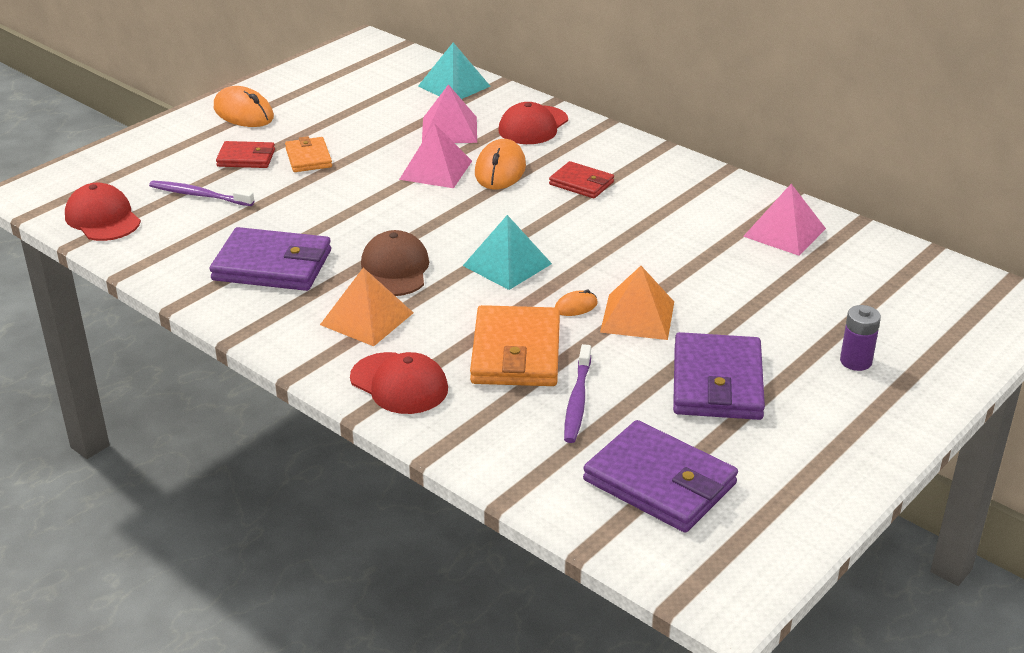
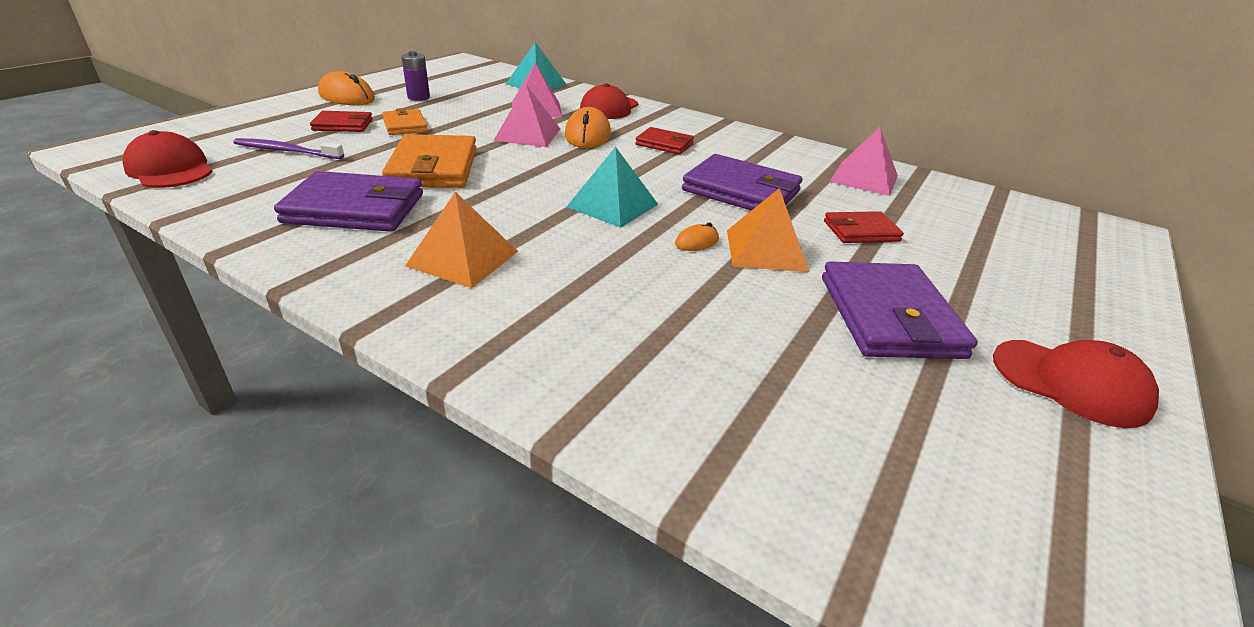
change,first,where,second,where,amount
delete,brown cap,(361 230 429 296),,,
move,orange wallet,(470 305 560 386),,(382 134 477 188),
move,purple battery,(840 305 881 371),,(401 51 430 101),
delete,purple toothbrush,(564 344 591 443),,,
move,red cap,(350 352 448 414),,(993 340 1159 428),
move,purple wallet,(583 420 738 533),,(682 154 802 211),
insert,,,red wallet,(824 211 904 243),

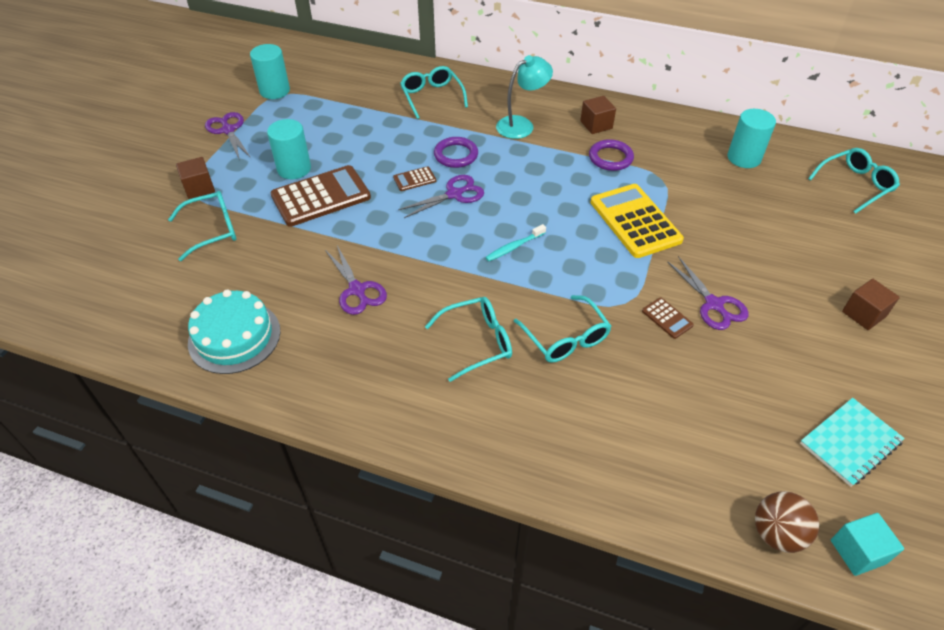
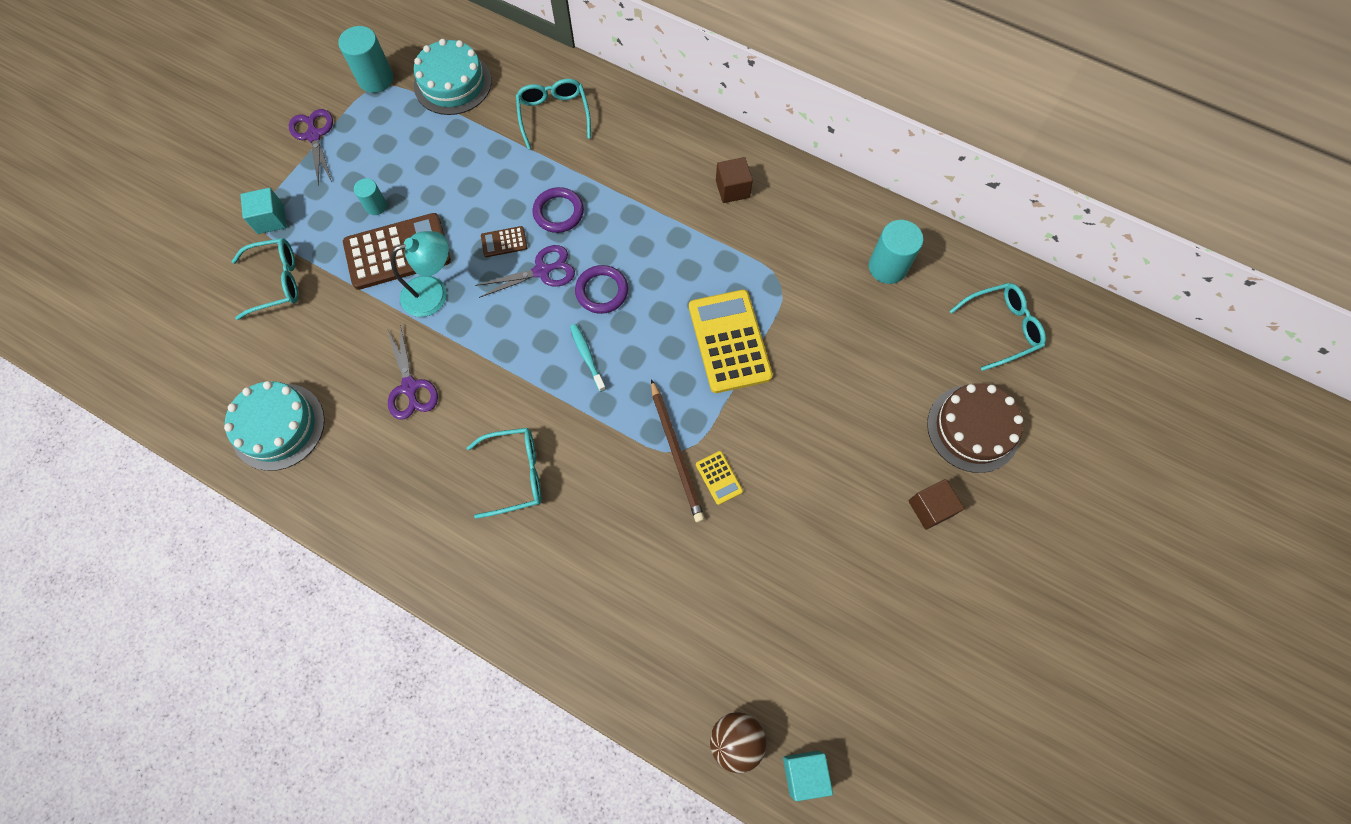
change,first,where,second,where,amount
move,turquoise lamp,(496 55 553 139),,(391 231 449 317),
resize,turquoise cylinder,(267 119 311 179),,(354 178 387 215),x0.58
move,purple ring,(589 139 634 171),,(575 265 628 314),
recolor,brown cube,(176 157 215 199),turquoise cube,(241 188 287 234),
rotate,turquoise toothbrush,(485 224 546 262),,(570 324 606 392),90 degrees clockwise
delete,purple scissors,(667 256 749 330),,,
delete,turquoise glasses,(514 295 611 363),,,
recolor,brown calculator,(642 297 694 339),yellow calculator,(696 451 743 505),
delete,turquoise notebook,(800 398 905 487),,,
insert,,,turquoise cake,(414 39 492 115),
insert,,,brown pencil,(651 379 705 522),
insert,,,brown cake,(927 383 1023 473),

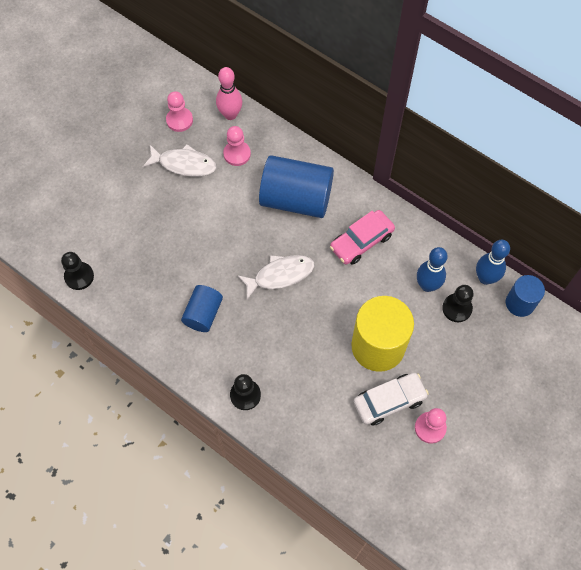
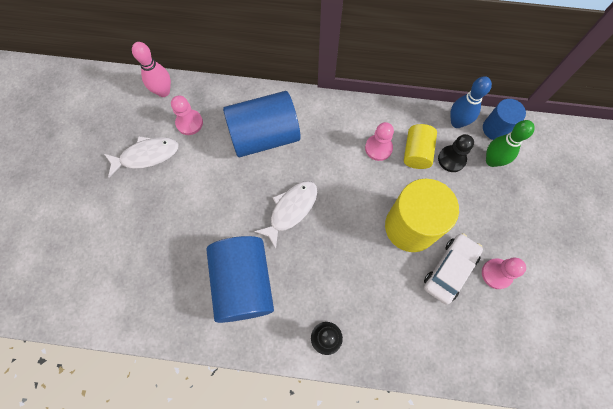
change,first,where,second,where,amount
move,pink pawn,(166 91 193 132),,(365 122 394 161),
delete,pink car,(330 210 395 265),,,
replace,blue bowling pin,(417 247 448 292),yellow cylinder,(404 124 437 169),
delete,black pawn,(61 252 94 290),,,
resize,blue cylinder,(181 285 223 332),,(206 236 274 323),x1.79
insert,,,green bowling pin,(486 120 535 167),

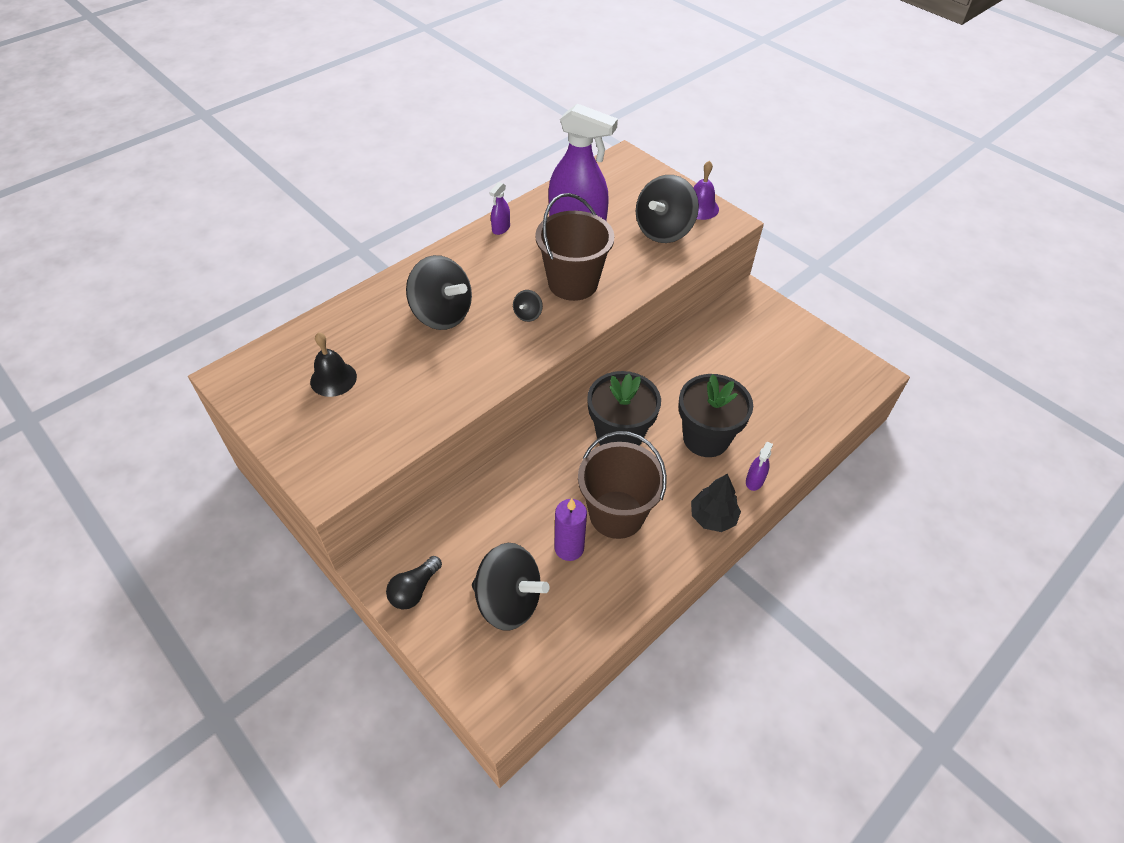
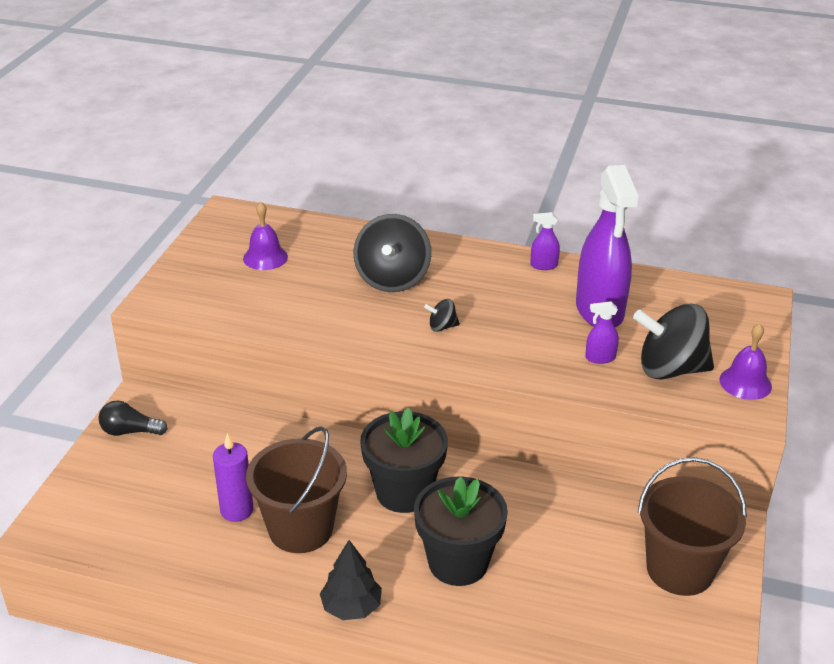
change,first,where,second,where,amount
move,brown bucket,(535 193 614 301),,(638 457 747 596),
recolor,black bell,(310 332 357 397),purple bell,(243 202 288 270),
move,purple spray bottle,(746 442 773 491),,(585 301 619 364),
delete,black spinning top,(472 543 550 630),,,

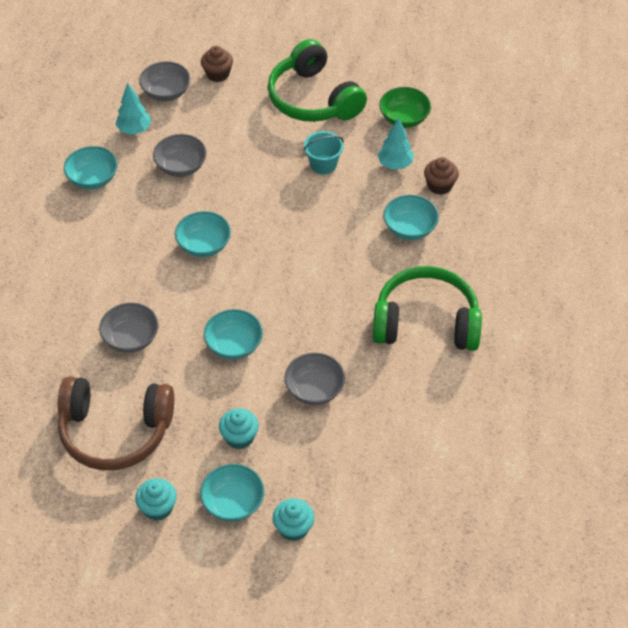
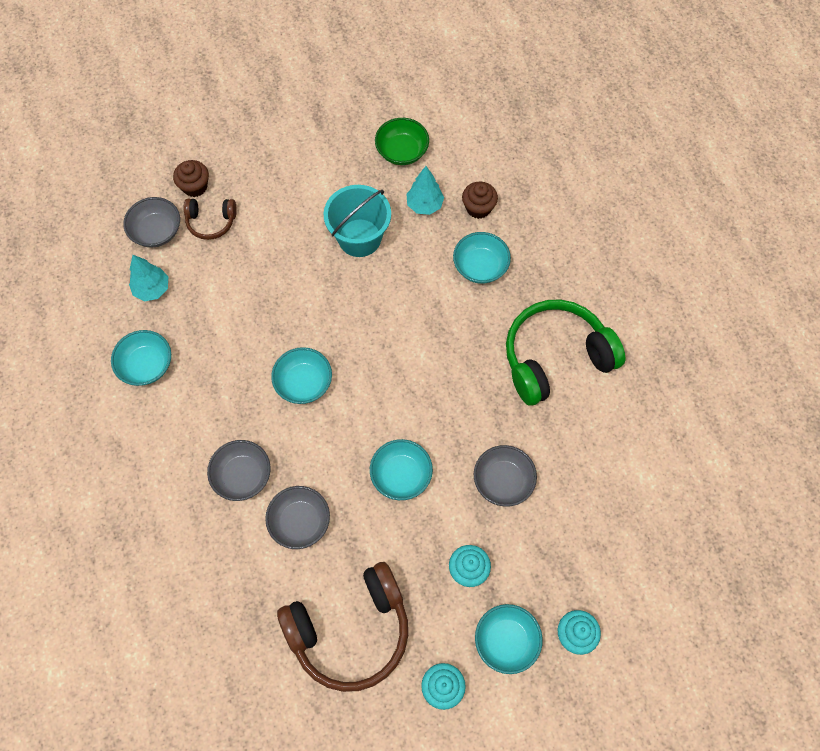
change,first,where,second,where,amount
delete,green headphones,(267 39 367 122),,,
resize,turquoise bucket,(304 131 344 174),,(323 185 391 257),x1.57
move,grey bowl,(153 134 207 177),,(207 440 271 501),
insert,,,brown headphones,(184 199 237 240),

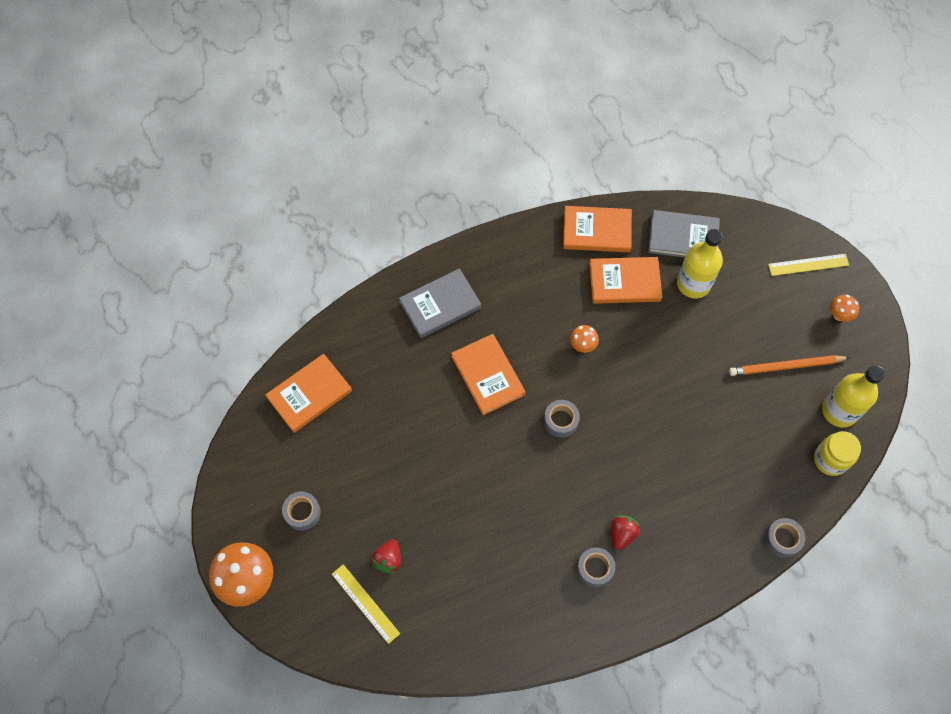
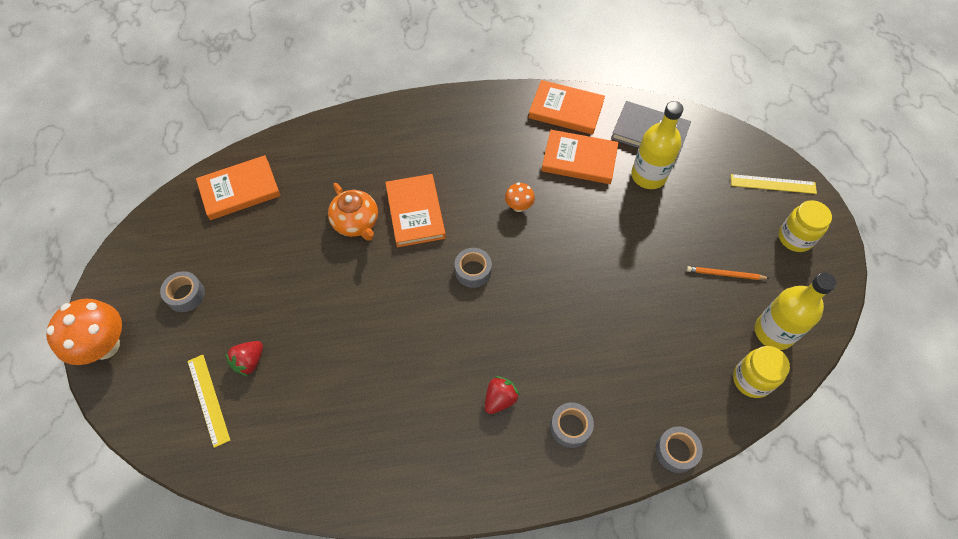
change,first,where,second,where,amount
delete,grey book,(399 269 481 338),,,
replace,orange mushroom,(830 295 859 322),yellow jar,(779 200 832 252),
resize,orange pencil,(729 355 850 376),,(687 266 769 280),x0.61
move,grey tape,(577 548 615 588),,(550 402 594 448),
insert,,,orange teapot,(328 183 378 241),

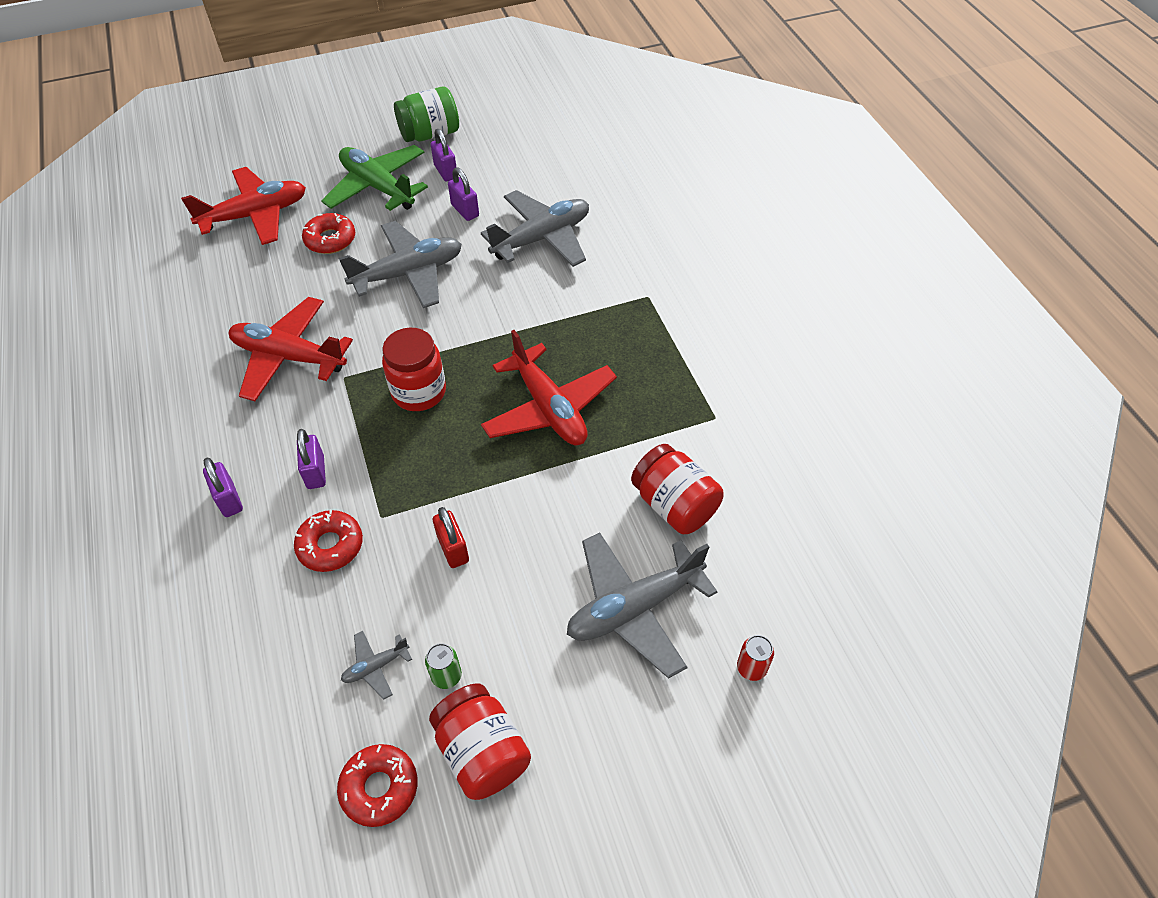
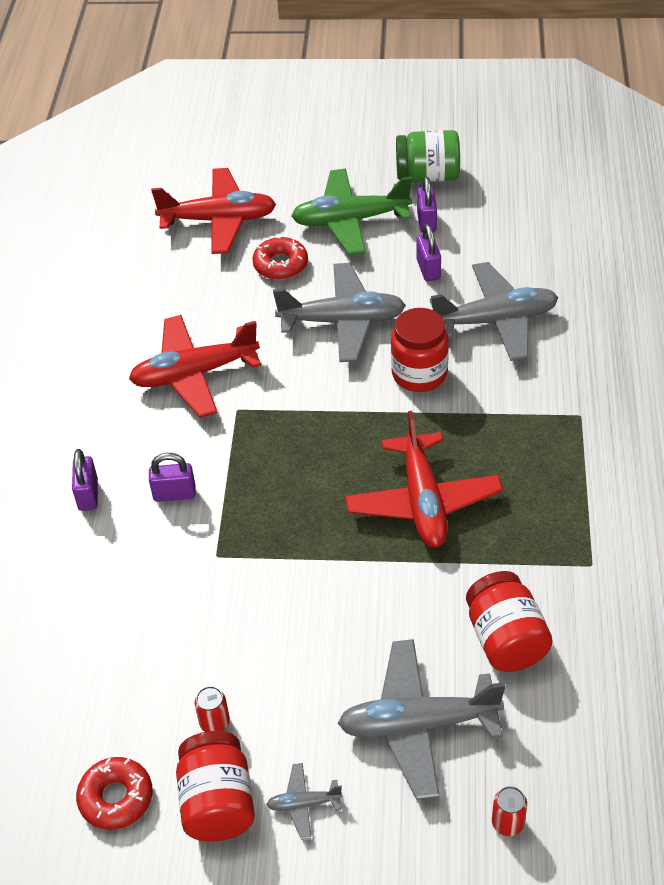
change,first,where,second,where,amount
rotate,green plane,(321 145 428 211),,(291 169 412 255),75 degrees counterclockwise
rotate,red plane,(229 297 353 401),,(129 315 261 418),60 degrees counterclockwise
move,red jar,(382 328 446 411),,(391 308 449 392),
rotate,purple padlock,(297 429 326 489),,(149 453 196 502),75 degrees clockwise
delete,red padlock,(433 507 469 568),,,
delete,red donut,(294 509 363 572),,,
move,grey plane,(341 631 412 699),,(266 763 343 840),
recolor,green can,(425 643 462 689),red can,(195 686 230 732),

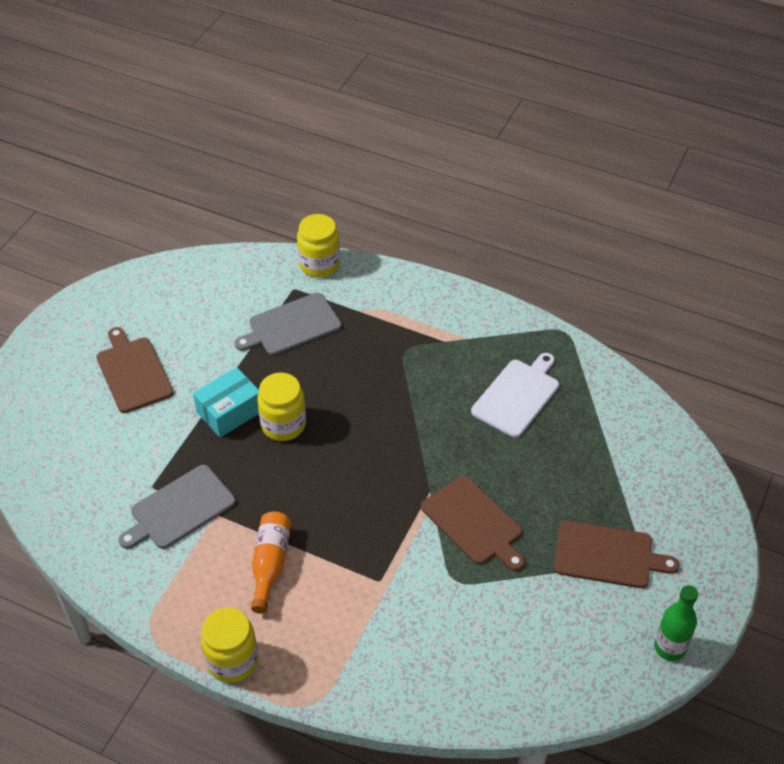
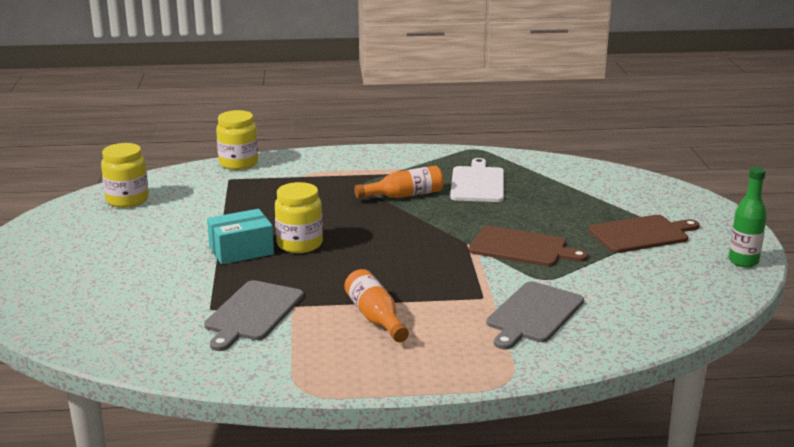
change,first,where,second,where,amount
move,grey cutting board,(235 293 342 355),,(487 281 584 349),
delete,brown cutting board,(96 327 174 413),,,
rotate,turquoise box,(193 367 259 438),,(207 209 274 265),45 degrees clockwise
move,yellow jar,(201 607 258 683),,(101 143 149 208),
insert,,,orange bottle,(354 166 444 198),

